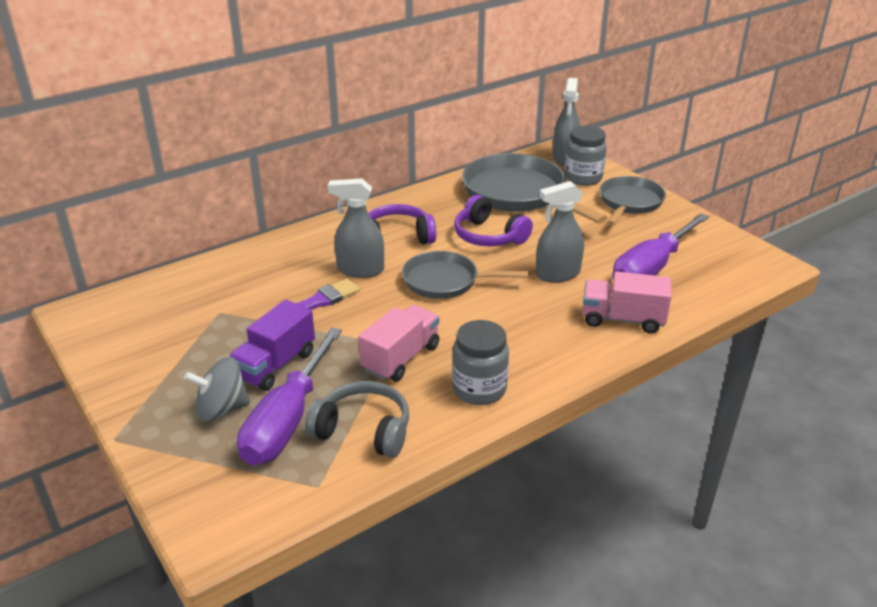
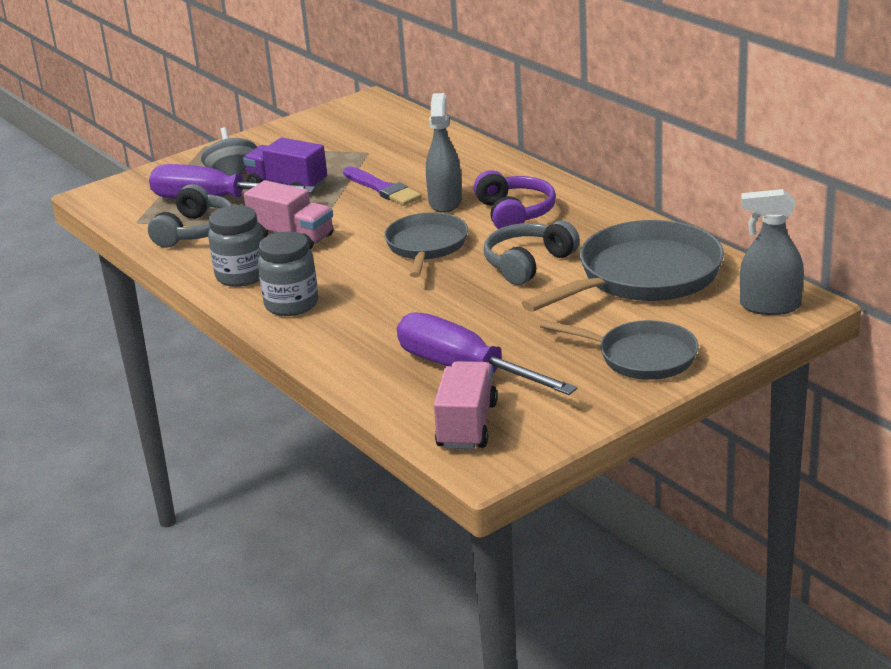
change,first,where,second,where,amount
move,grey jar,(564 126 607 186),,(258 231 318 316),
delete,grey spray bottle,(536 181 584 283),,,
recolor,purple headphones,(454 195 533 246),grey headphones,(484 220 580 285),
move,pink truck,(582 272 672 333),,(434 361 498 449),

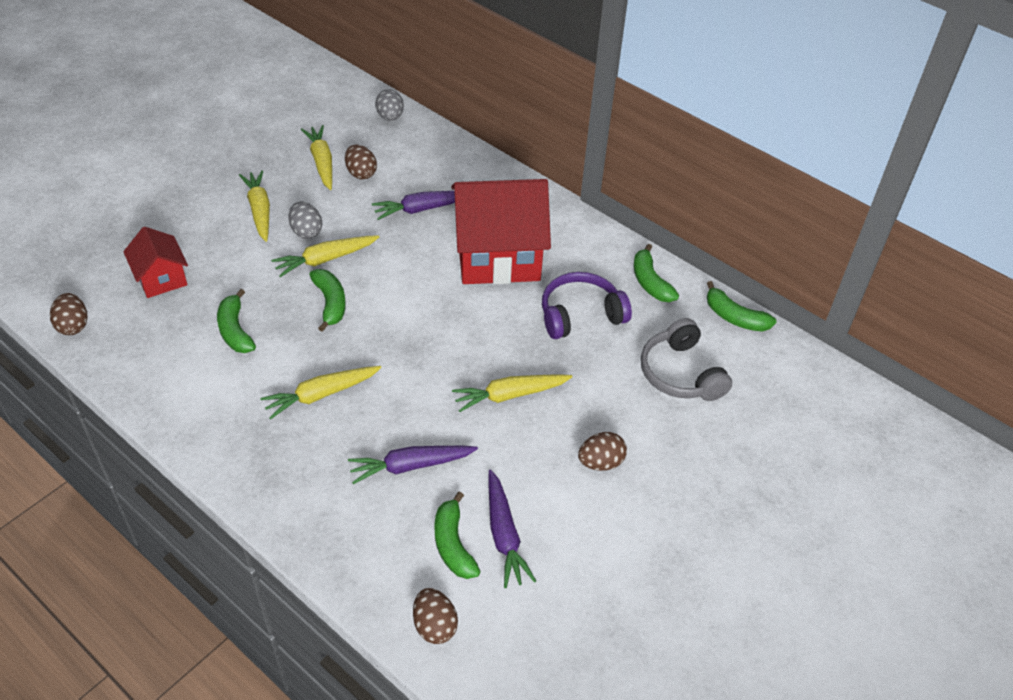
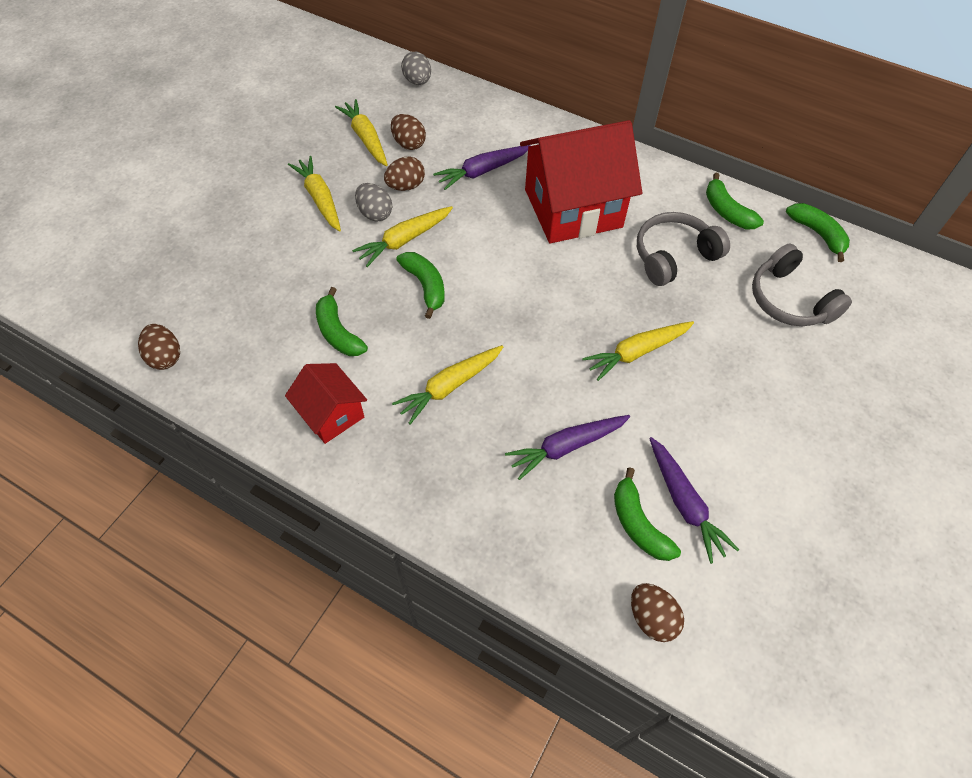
change,first,where,second,where,amount
move,red house,(123 227 188 298),,(285 363 367 444),
recolor,purple headphones,(542 272 632 339),grey headphones,(637 212 730 286),
rotate,green banana,(707 281 776 332),,(786 203 850 262),150 degrees counterclockwise
move,brown egg,(578 432 627 471),,(384 157 425 191),

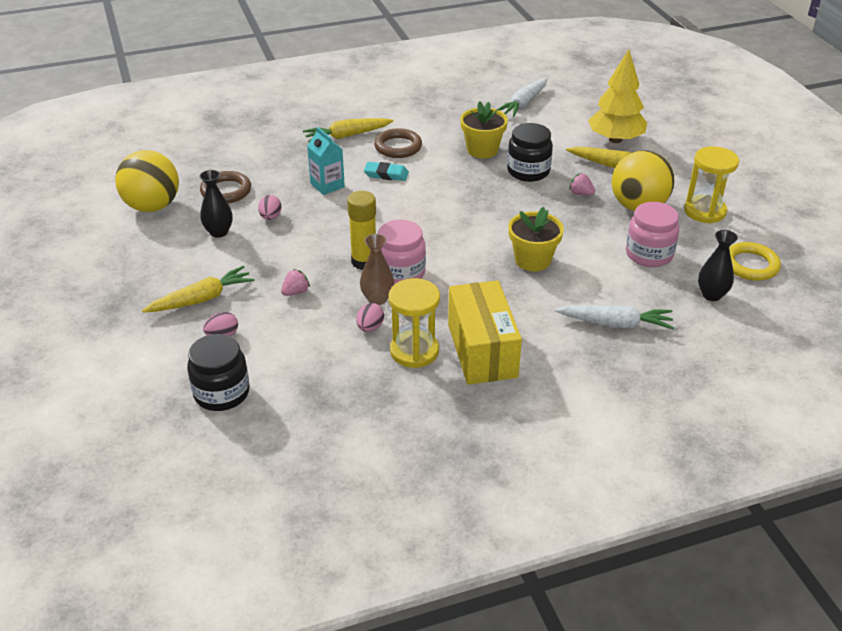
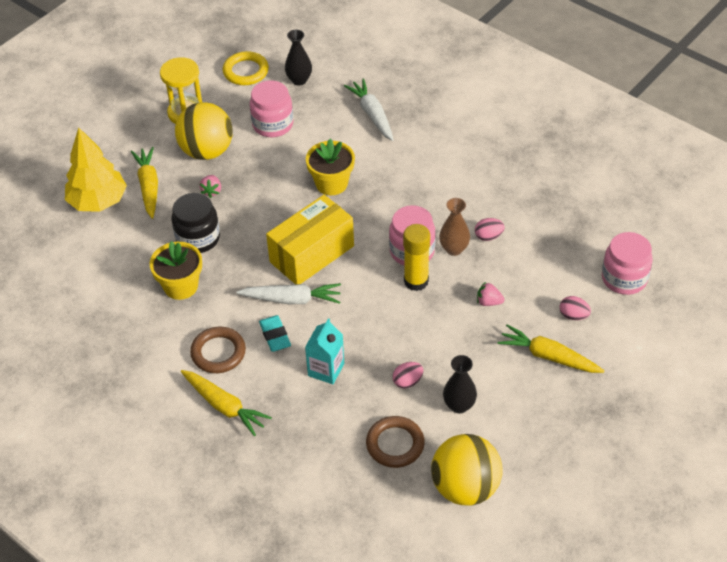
change,first,where,second,where,amount
move,white carrot,(498 78 548 117),,(236 283 341 304),
delete,yellow hourglass,(388 278 440 368),,,
move,yellow box,(448 280 522 385),,(266 195 354 284),
recolor,black jar,(187 334 250 411),pink jar,(602 232 653 295),

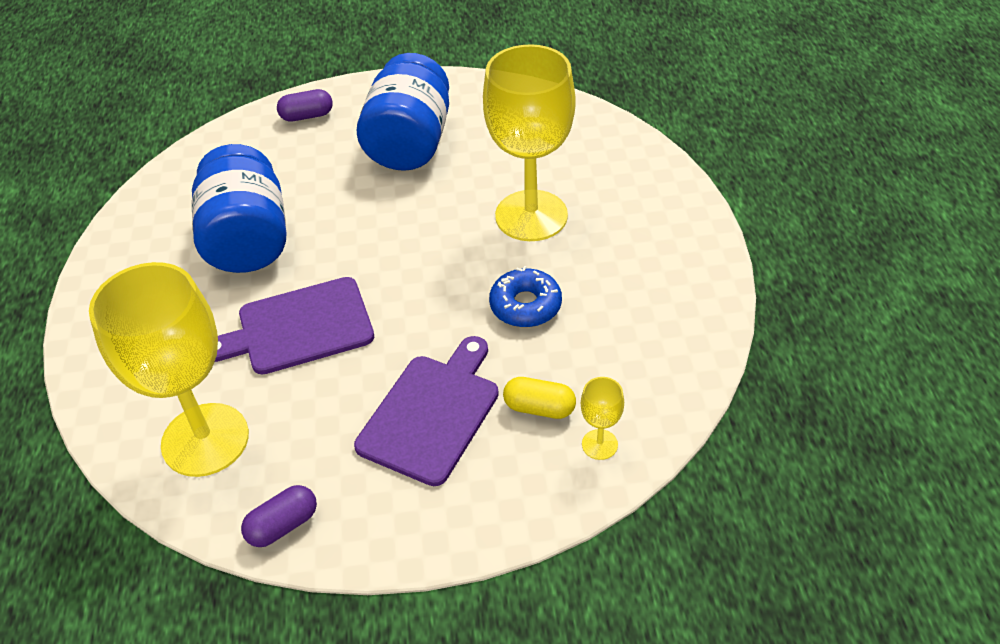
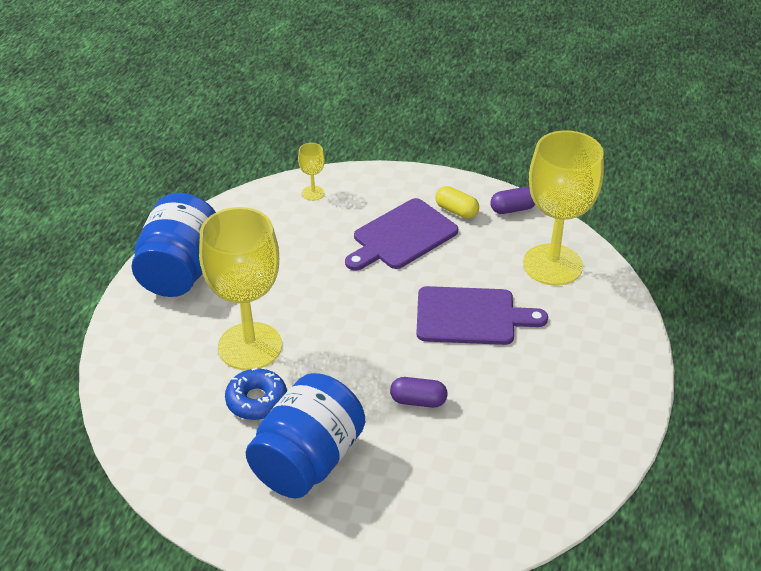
change,first,where,second,where,amount
move,purple capsule,(277 89 333 122),,(390 377 448 408),
move,blue jar,(192 144 286 273),,(132 193 216 297),
move,blue donut,(489 266 562 327),,(225 367 287 420),
move,yellow capsule,(503 377 576 419),,(435 186 479 219),

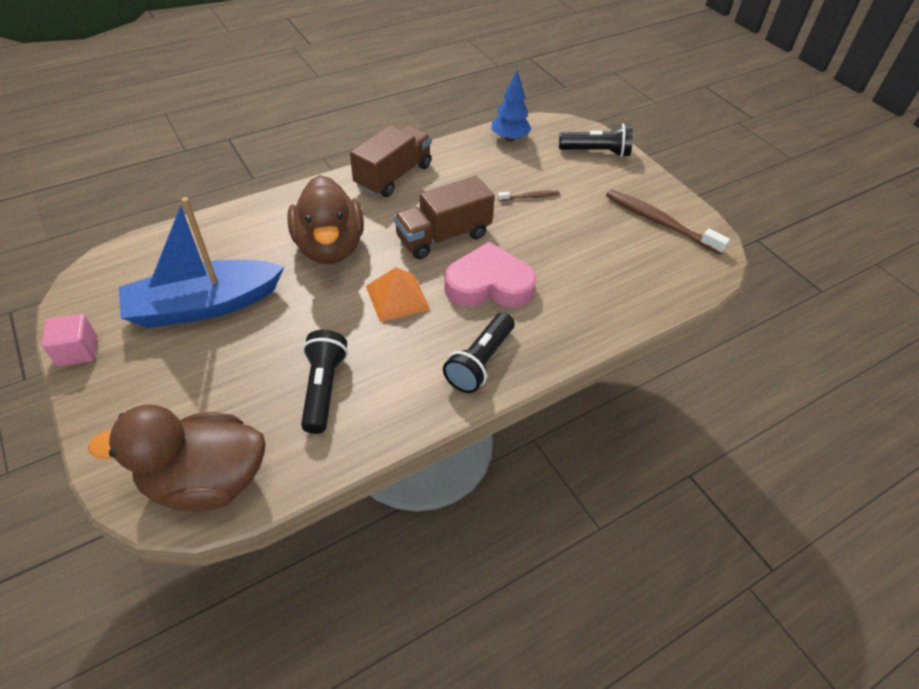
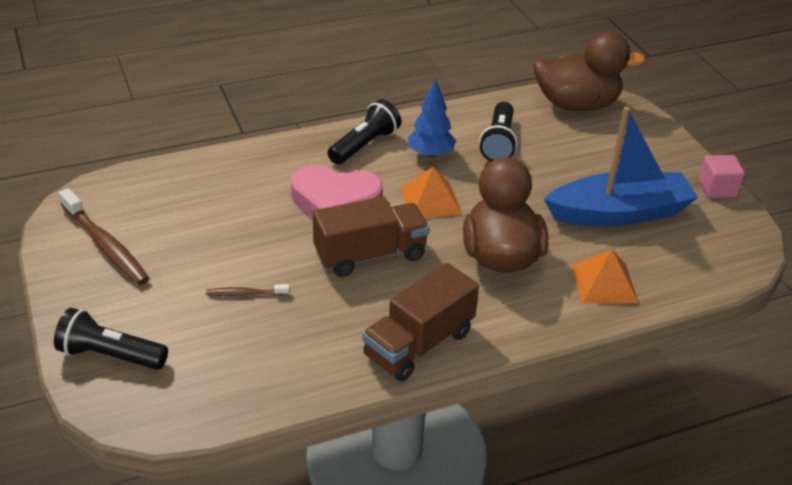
change,first,where,second,where,amount
move,blue tree,(491 70 532 142),,(407 79 456 158),
insert,,,orange pyramid,(572 249 639 304),

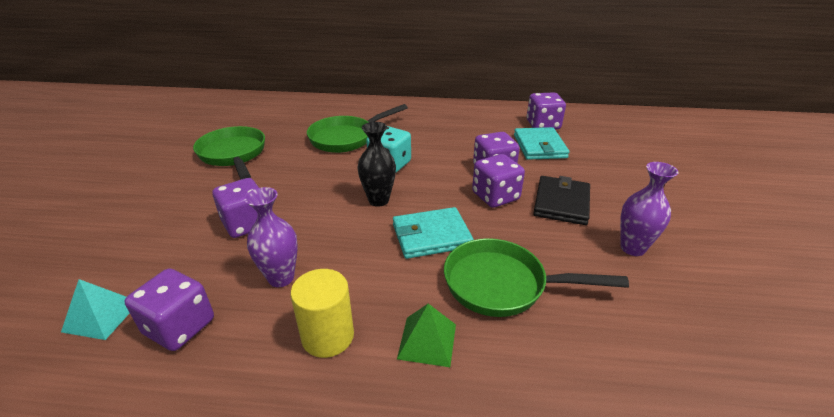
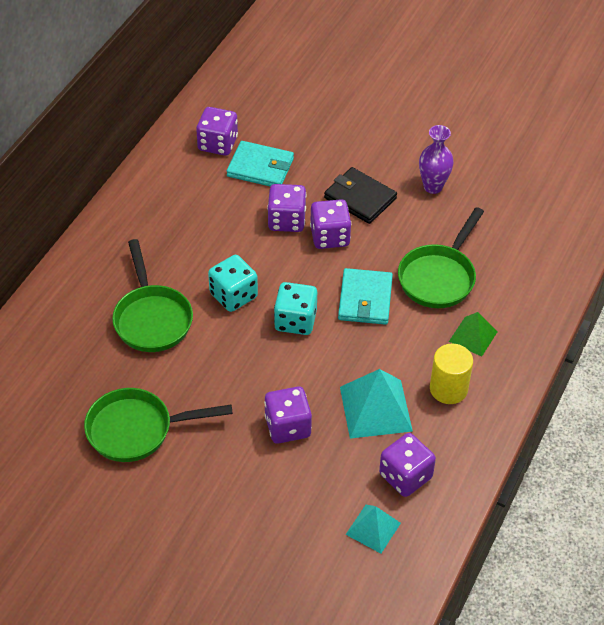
change,first,where,second,where,amount
replace,black vase,(357 122 396 207),turquoise dice,(274 282 317 335),
replace,purple vase,(244 187 298 287),turquoise pyramid,(340 369 413 439),

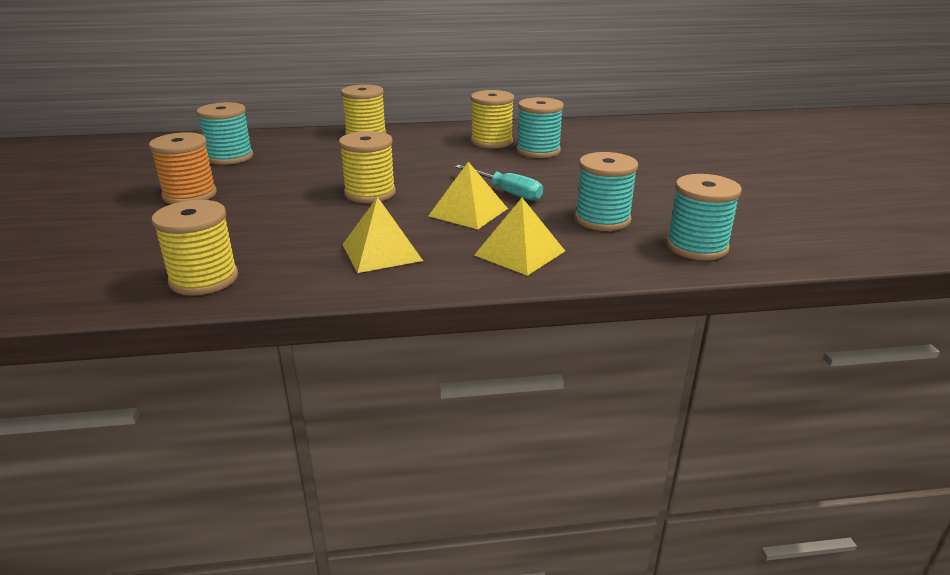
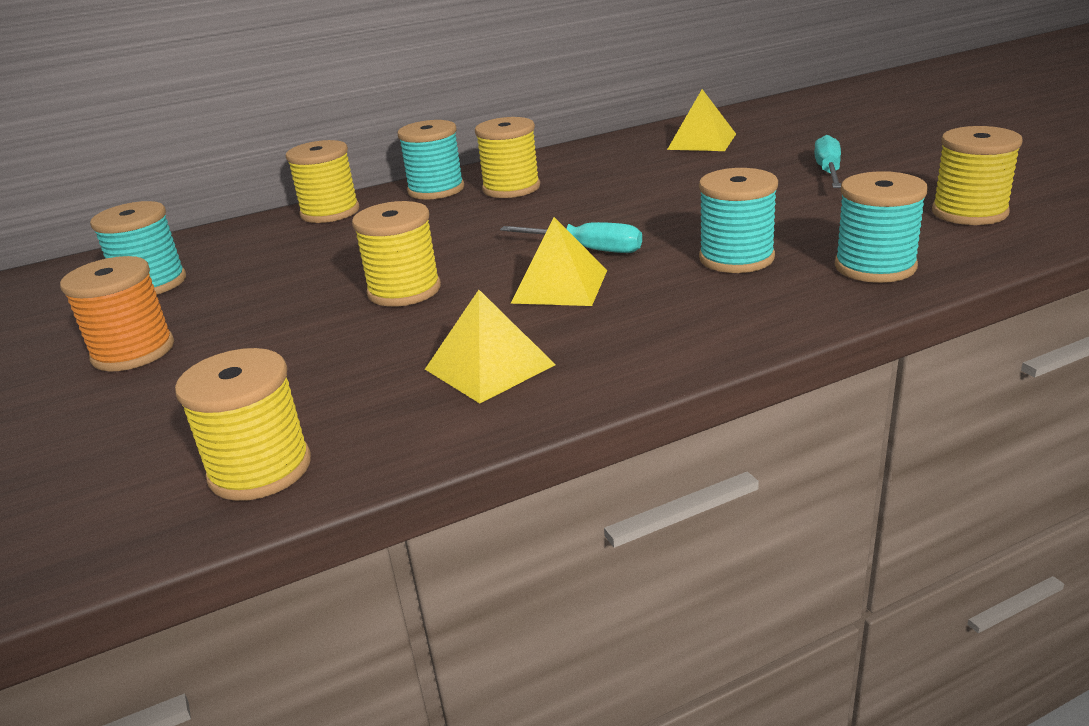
change,first,where,second,where,amount
move,turquoise spool,(517 97 564 158),,(398 120 464 200),
move,yellow pyramid,(474 198 565 276),,(667 89 736 151),
insert,,,yellow spool,(932 126 1022 225),
insert,,,turquoise screwdriver,(814 135 841 188),

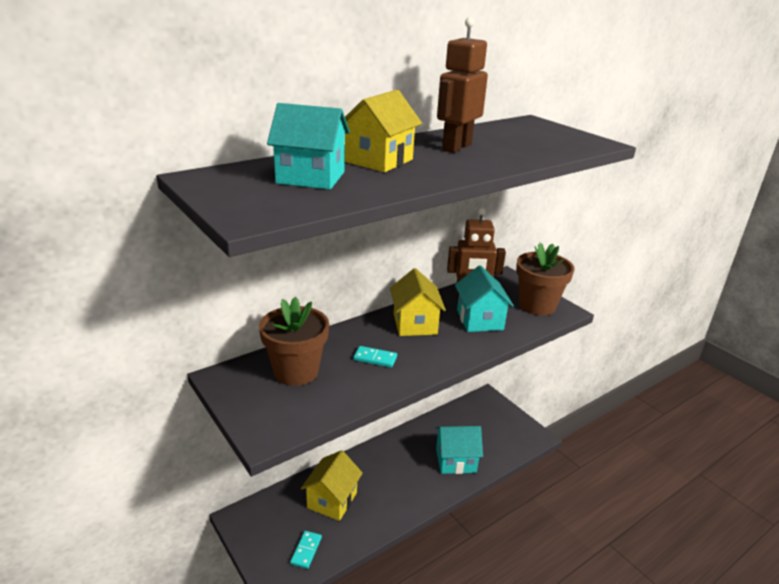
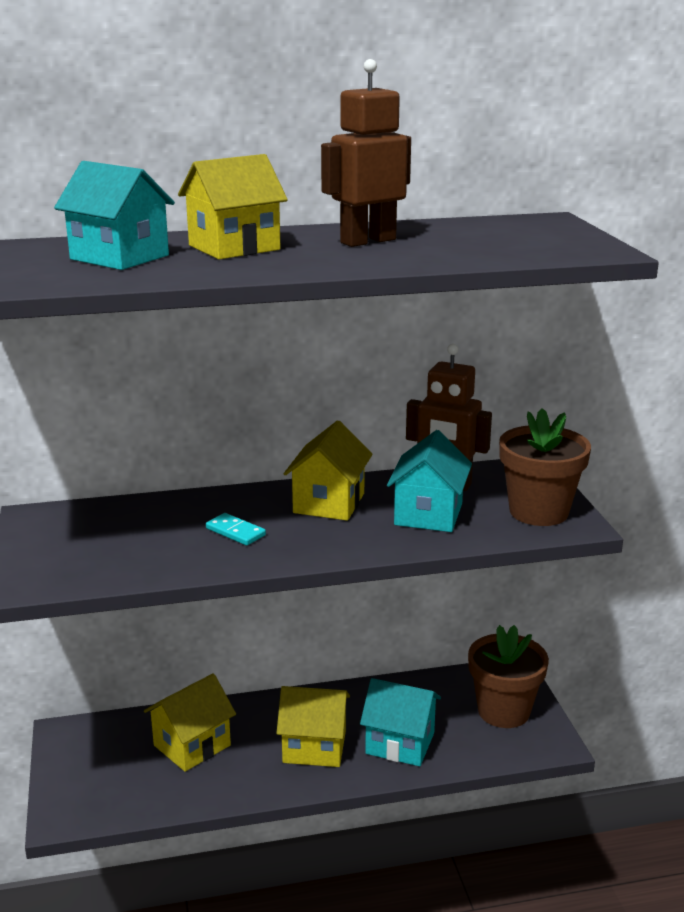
change,first,where,second,where,amount
move,brown flower pot,(259 297 329 386),,(468 625 549 728),
delete,turquoise domino,(290 531 322 569),,,
insert,,,yellow house,(276 686 350 767),

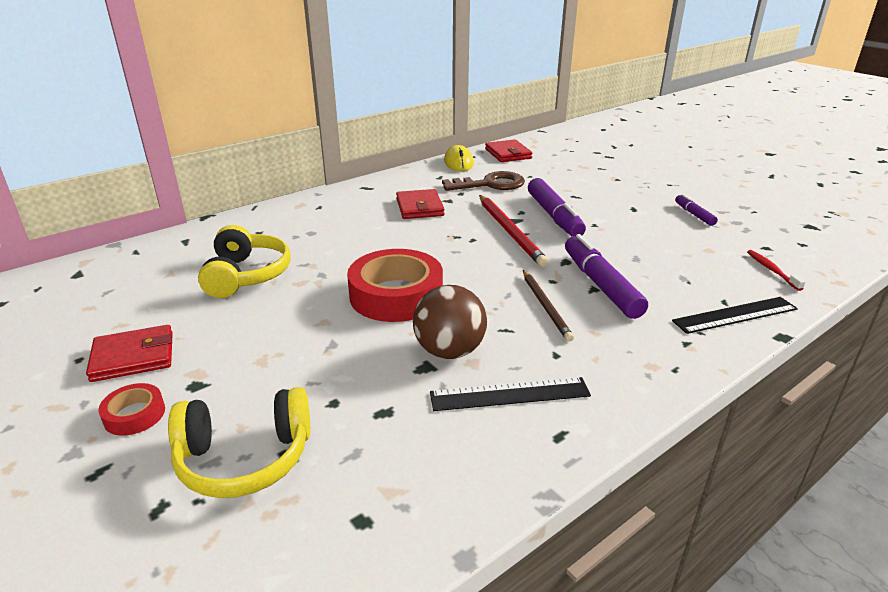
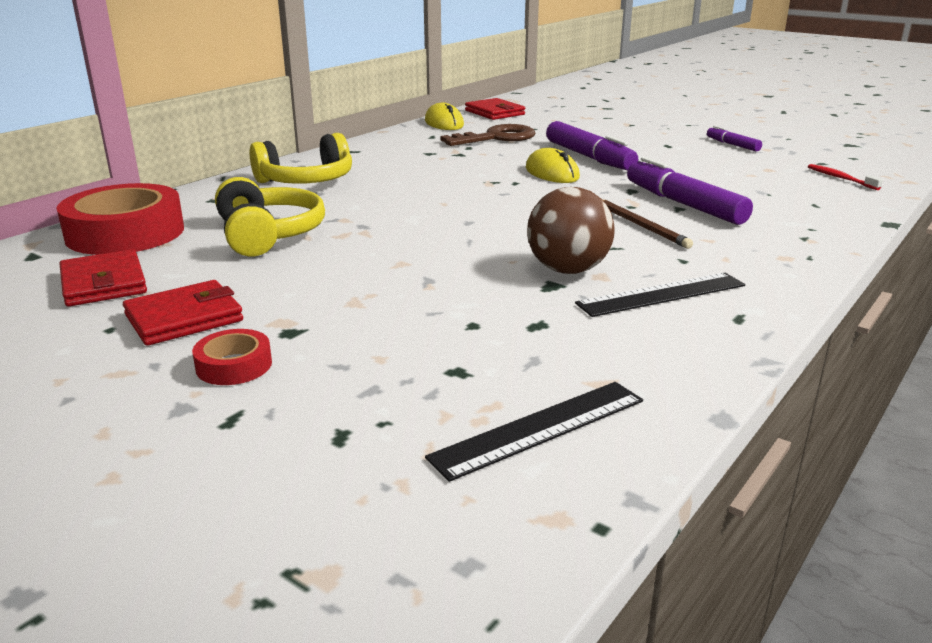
change,first,where,second,where,amount
move,red wallet,(396 189 445 219),,(60 249 147 307),
replace,red pencil,(479 195 549 267),yellow mouse,(526 148 580 183),
move,red tape,(347 249 443 322),,(57 183 184 255),
move,black ruler,(672 297 798 334),,(425 382 643 482),
move,yellow headphones,(168 387 310 498),,(249 133 352 184),

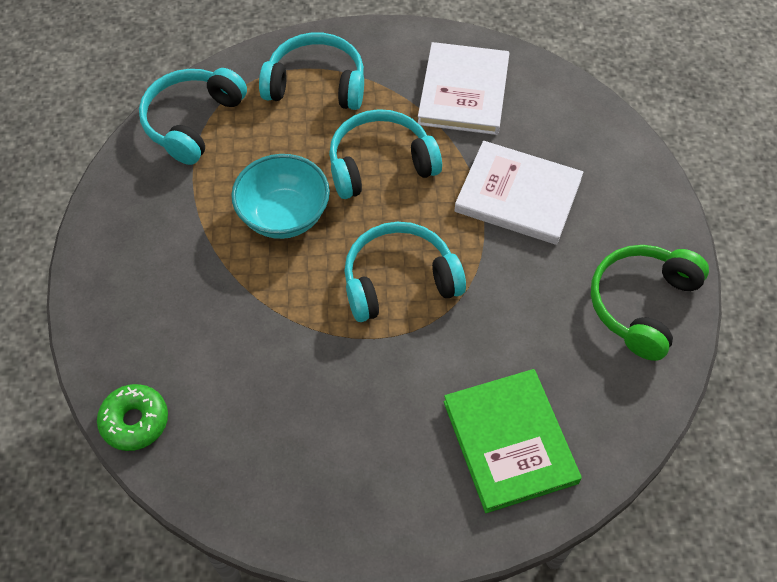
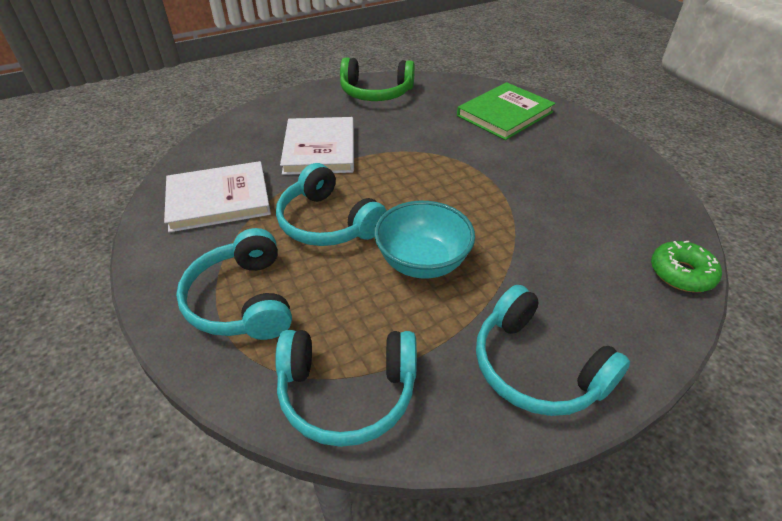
change,first,where,second,where,amount
move,turquoise headphones,(344 222 466 322),,(476 285 630 416),

